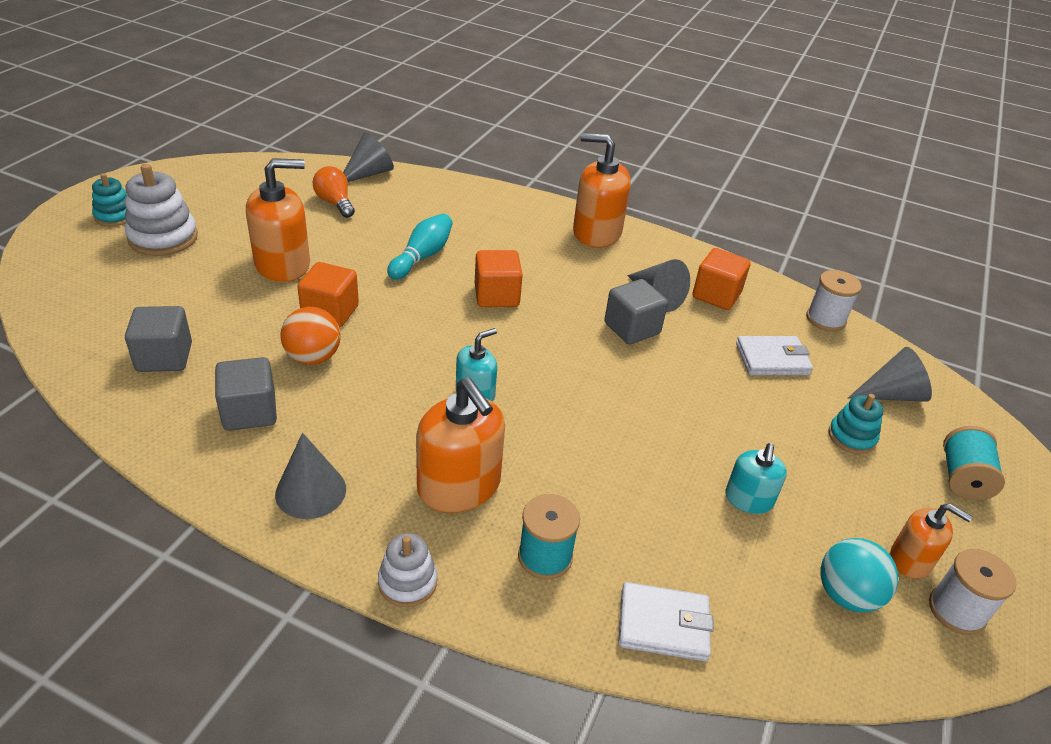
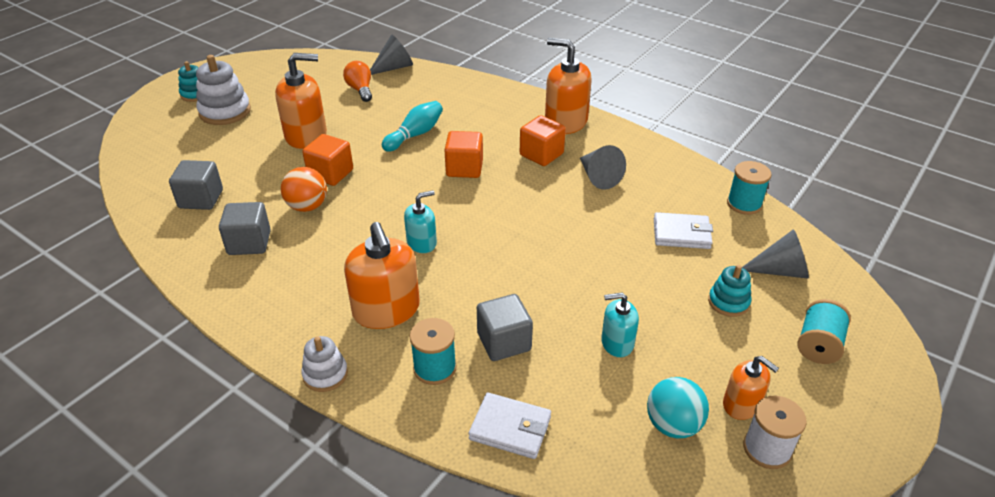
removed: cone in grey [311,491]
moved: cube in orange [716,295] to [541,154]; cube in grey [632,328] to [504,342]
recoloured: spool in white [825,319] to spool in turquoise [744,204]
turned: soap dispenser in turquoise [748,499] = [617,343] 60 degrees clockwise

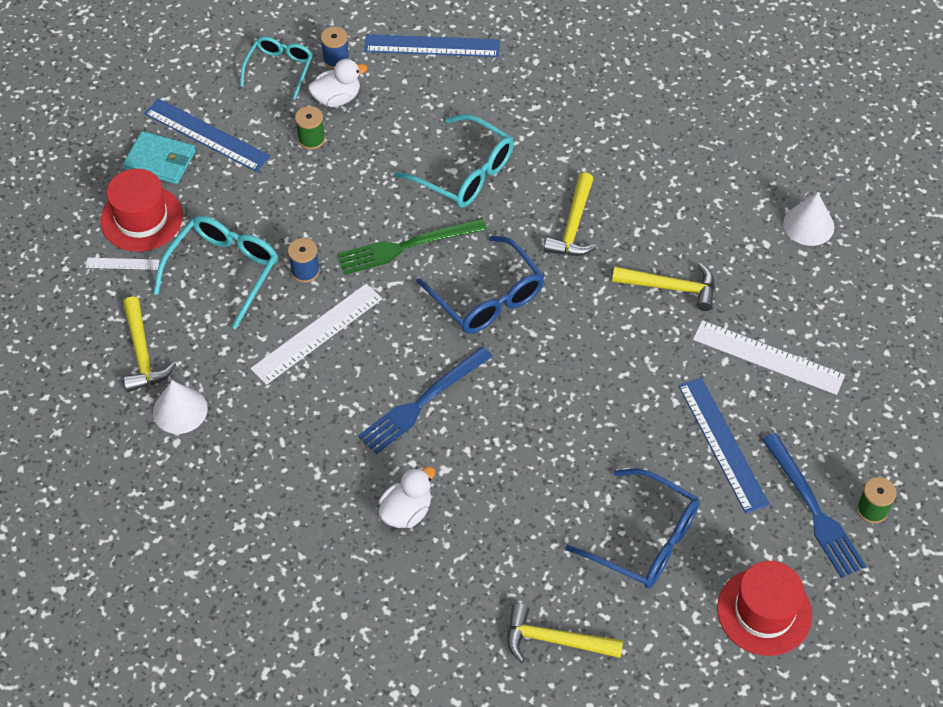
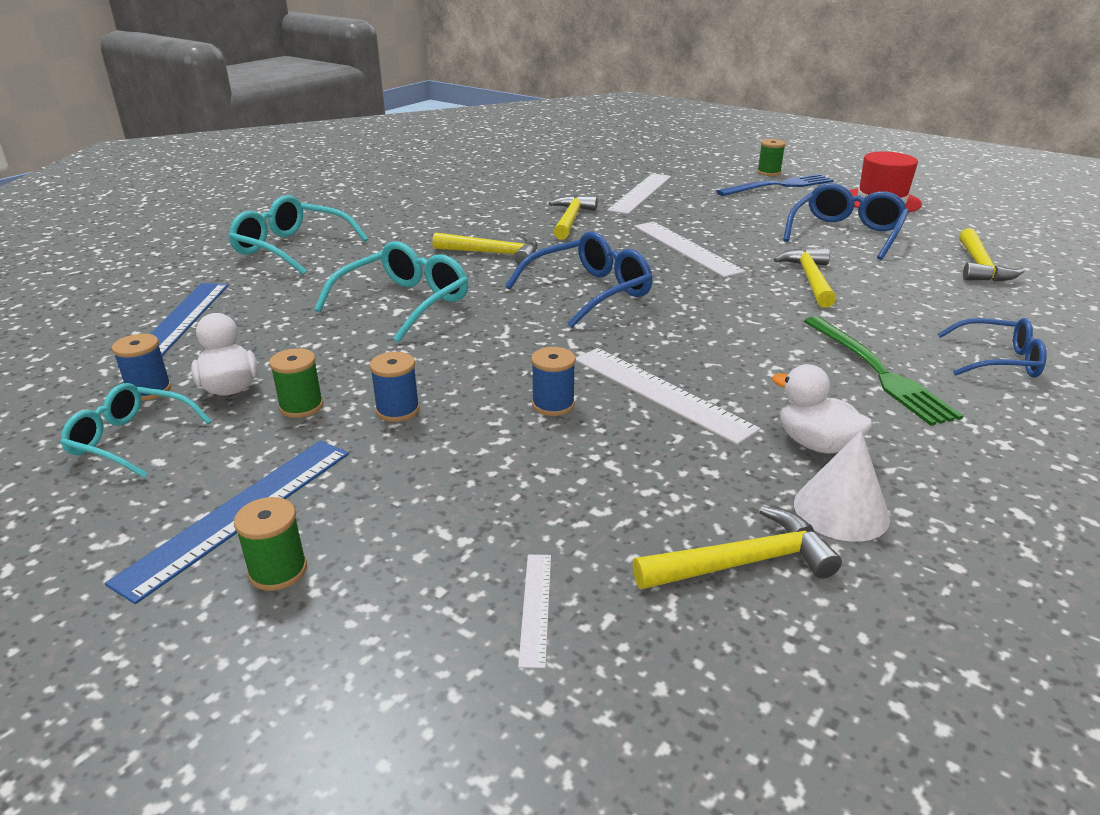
removed: hat in red [141,218]; cone in white [808,225]; fork in blue [422,402]; ruler in blue [722,444]
added: ruler in white [686,248]; hammer in yellow [809,279]; glasses in blue [997,360]; spool in blue [397,410]
moved: glasses in turquoise [223,272] to [293,248]; fork in green [406,246] to [878,372]; duck in white [406,511] to [815,444]
replaced: wallet in turquoise [160,160] to spool in green [278,571]

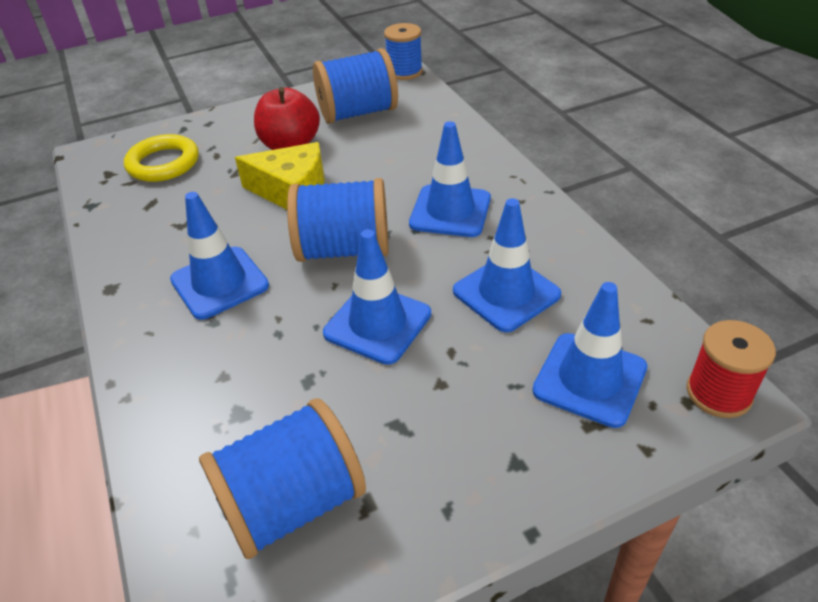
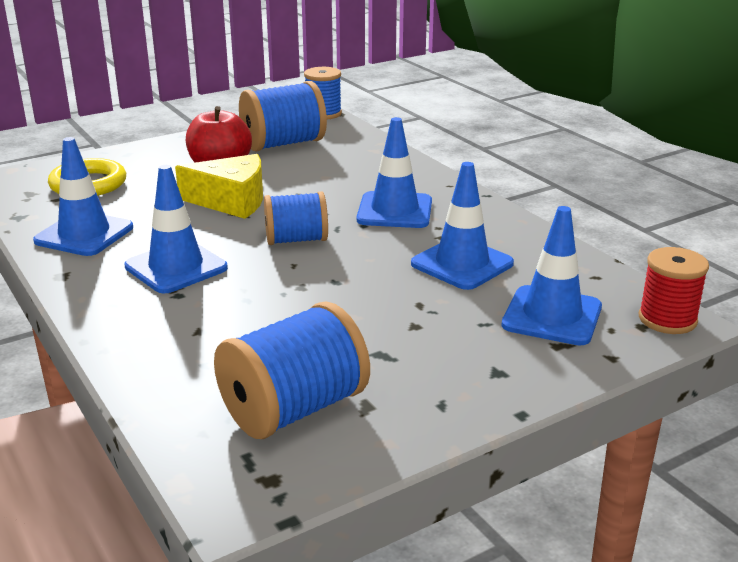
moved: traffic cone in blue [377,323] to [84,234]
resized: spool in blue [344,249] = [296,240] x0.66

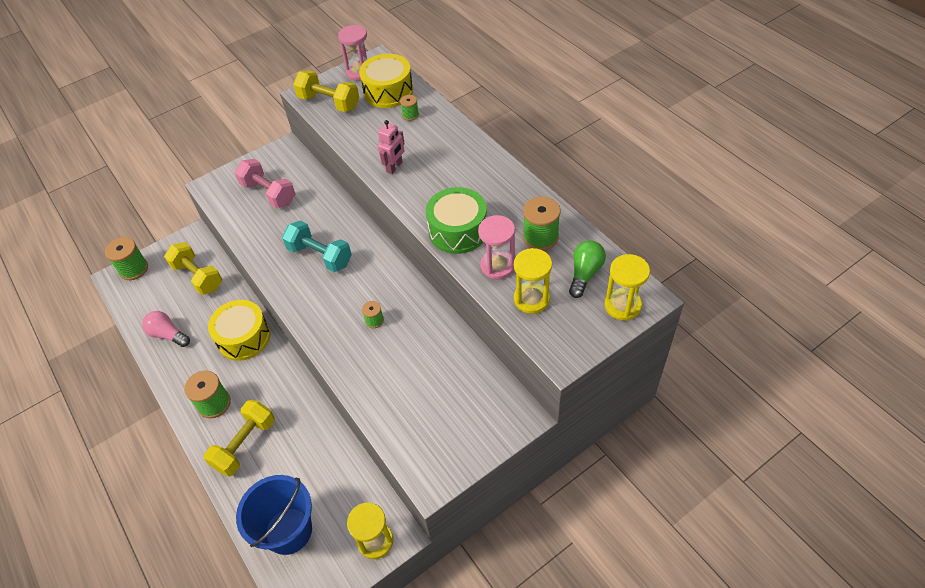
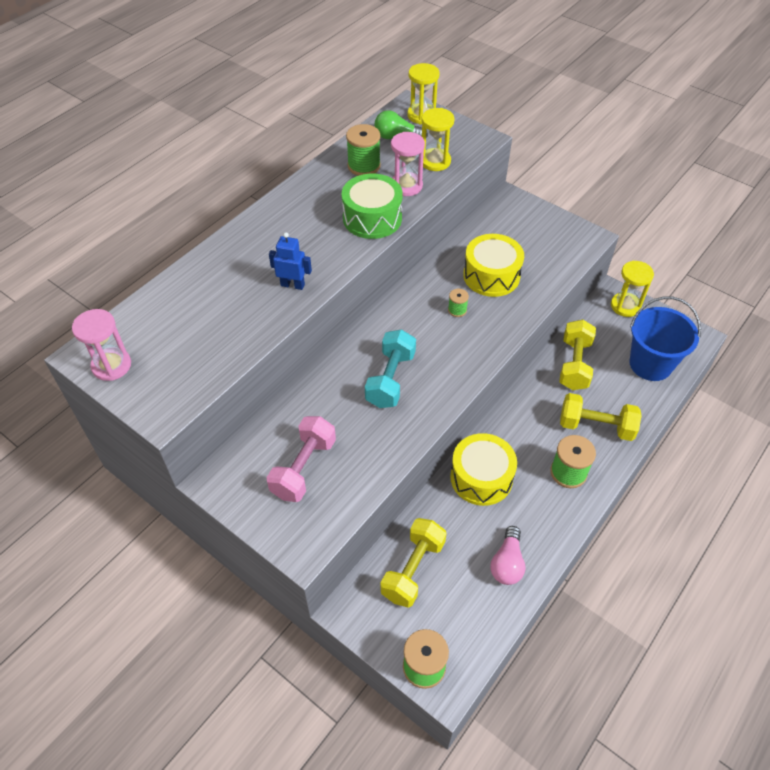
removed: spool in green [410,115]
moved: drum in yellow [388,91] to [491,276]; dumbbell in yellow [329,102] to [574,364]
recoloured: robot in pink [394,167] to robot in blue [292,285]

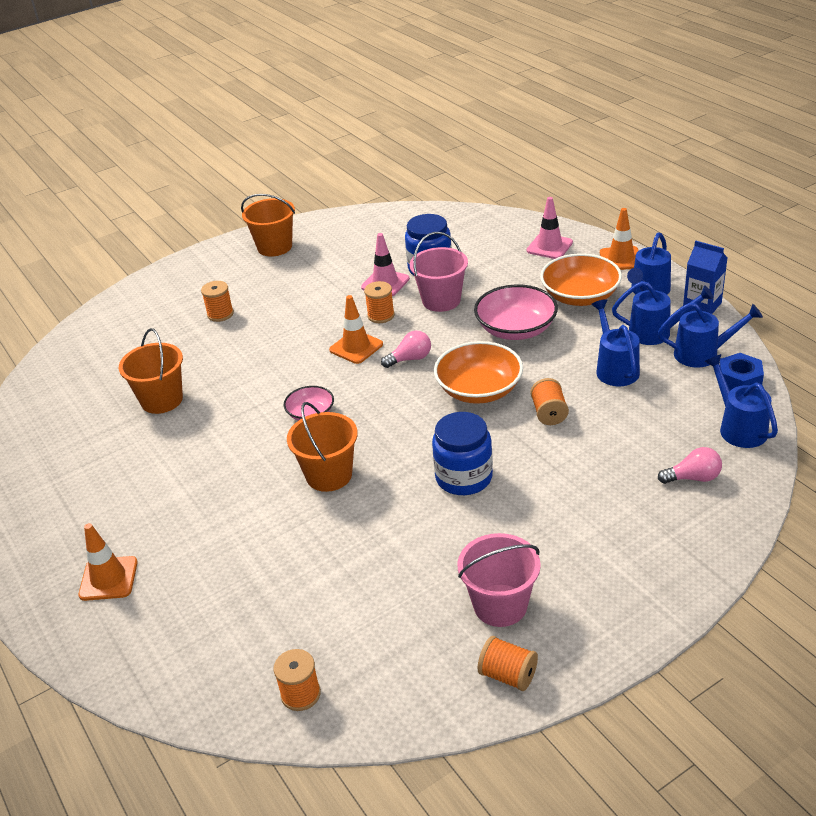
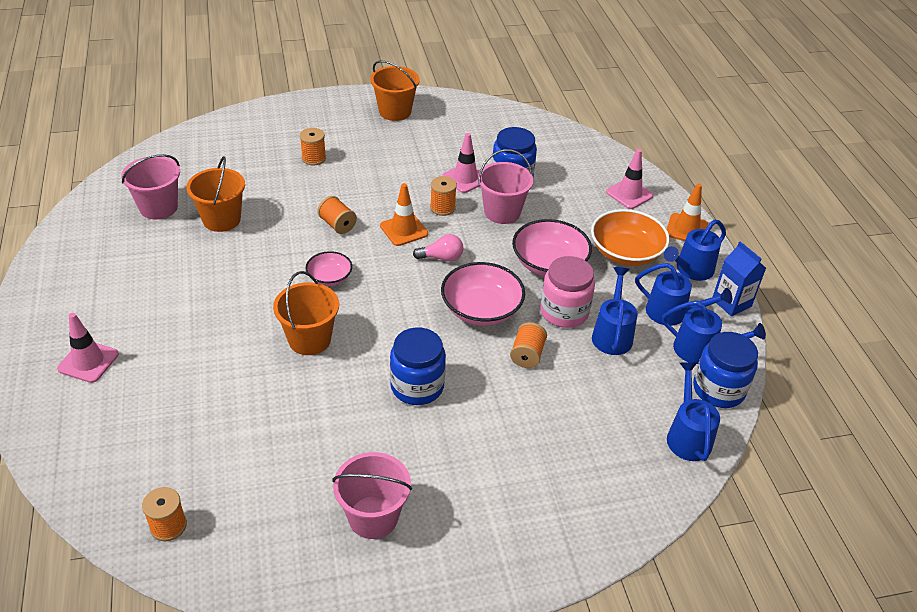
removed: light bulb in pink [693,478]
added: bucket in pink [158,207]; jar in pink [564,312]
moved: spool in orange [508,675] to [337,225]
replaced: nut in blue [739,380] to jar in blue [718,389]
recoloured: bowl in orange [479,390] to bowl in pink [481,309]; traffic cone in orange [108,578] to traffic cone in pink [88,361]

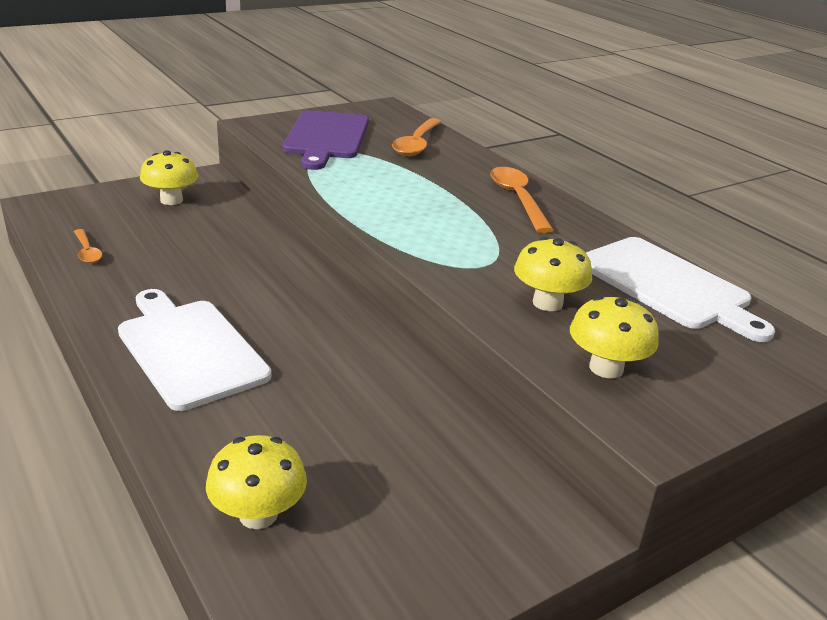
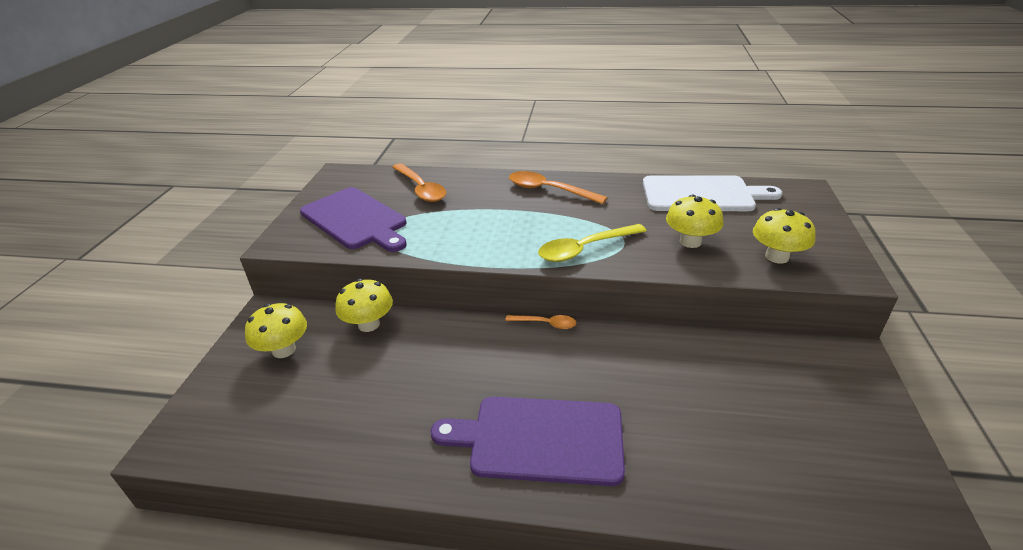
added: spoon in yellow [585,249]
moved: spoon in orange [87,251] to [545,324]; mushroom in yellow [258,514] to [369,324]
recoloured: cutting board in white [189,349] to cutting board in purple [540,439]

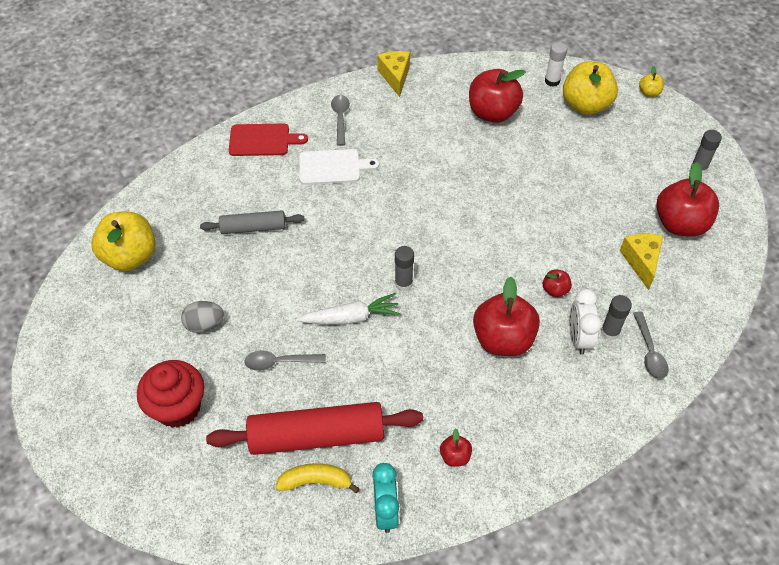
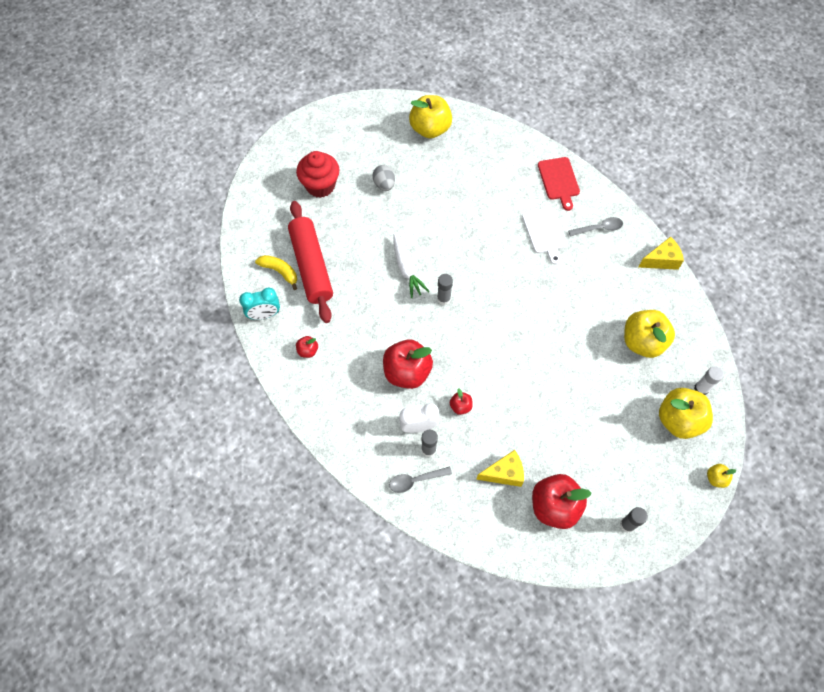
removed: rolling pin in grey [253,228]; spoon in grey [280,362]
recoloured: apple in red [492,113] to apple in yellow [642,342]
turned: banana in yellow [316,481] = [280,272] 45 degrees counterclockwise

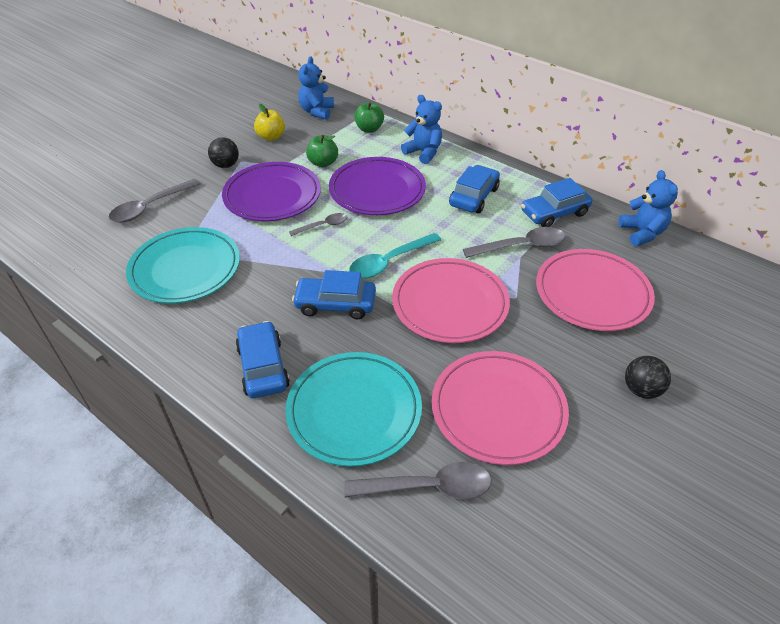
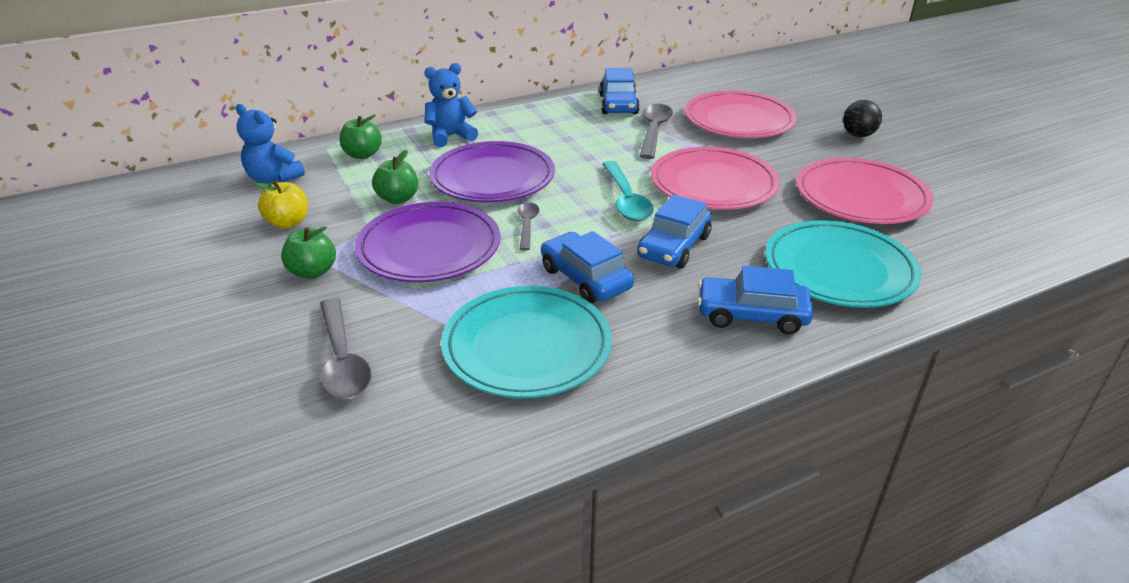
removed: teddy bear in blue [642,233]; spoon in grey [428,487]
moved: car in blue [474,197] to [585,278]
replaced: ball in black [226,165] to apple in green [313,272]

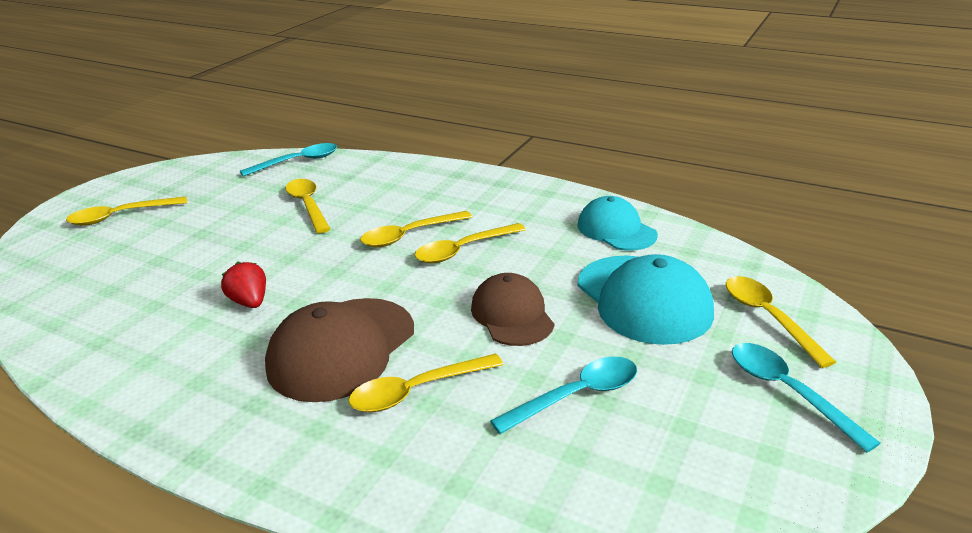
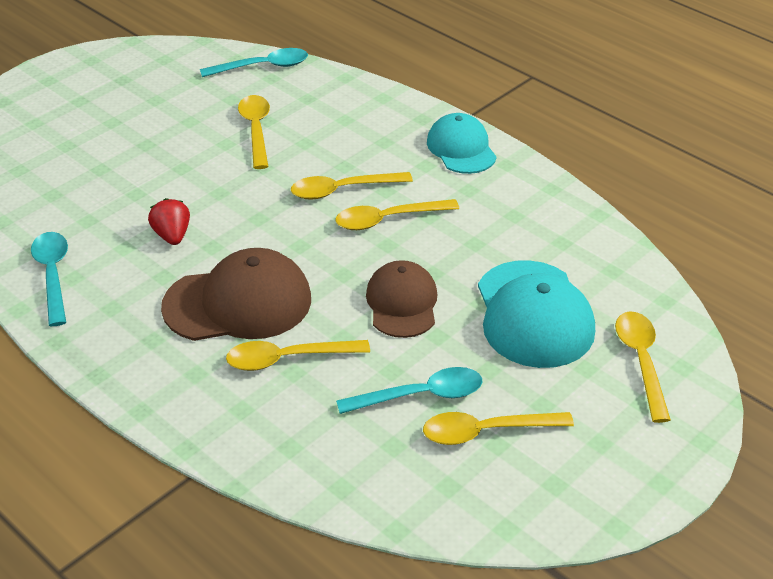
moved: spoon in yellow [120,216] to [486,432]; cap in turquoise [616,230] to [461,148]; spoon in turquoise [787,392] to [53,275]
turned: cap in brown [341,348] = [238,303] 150 degrees counterclockwise

